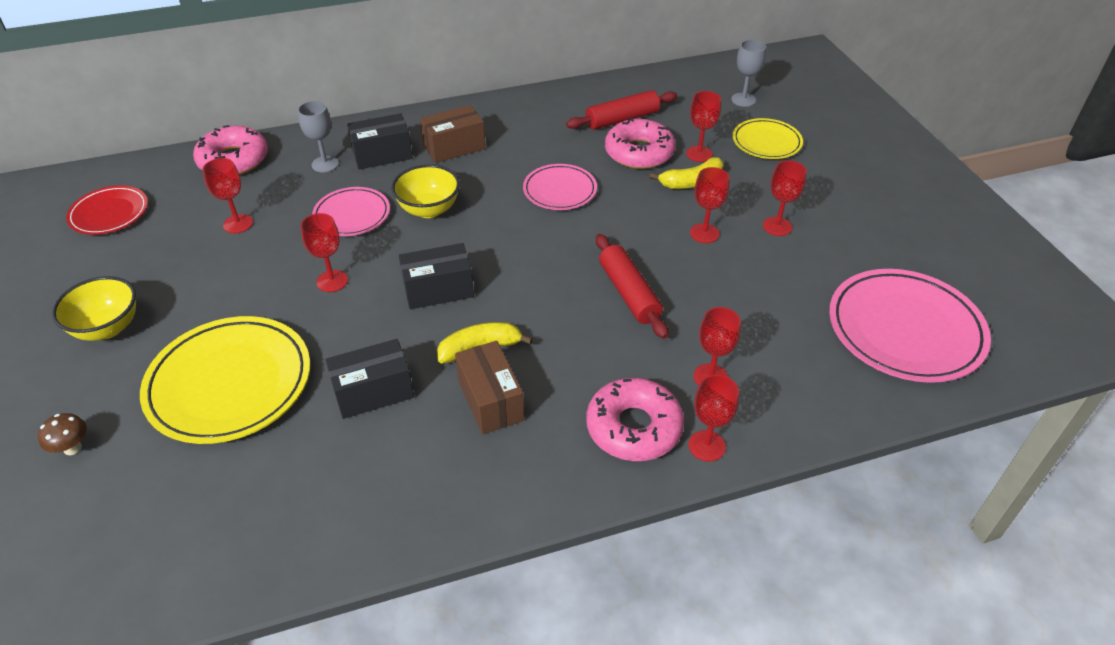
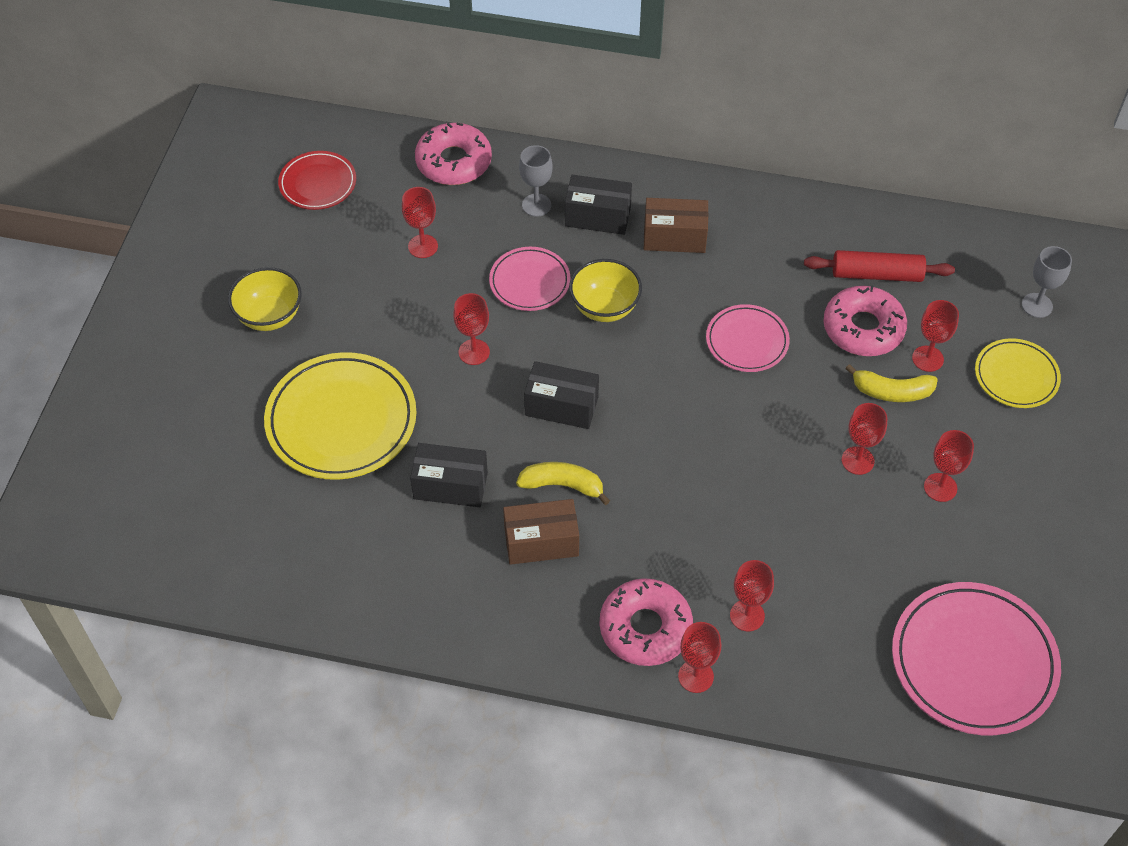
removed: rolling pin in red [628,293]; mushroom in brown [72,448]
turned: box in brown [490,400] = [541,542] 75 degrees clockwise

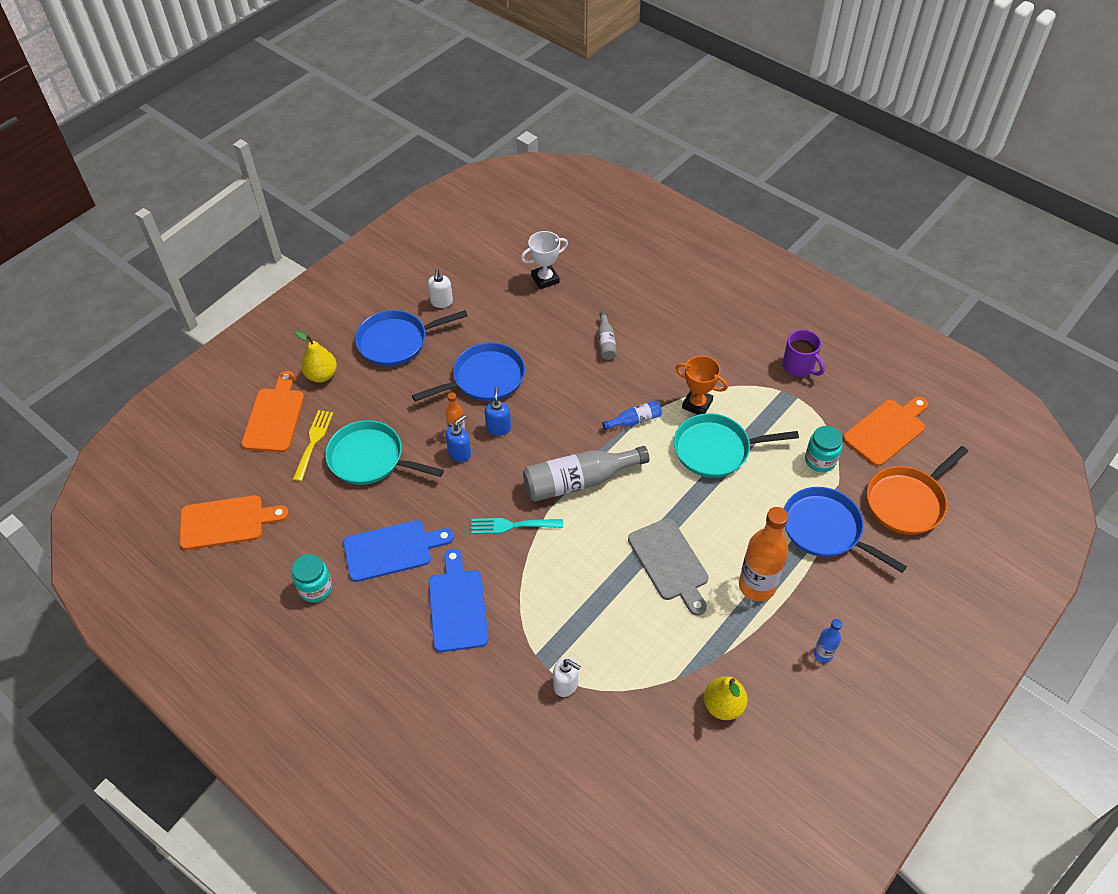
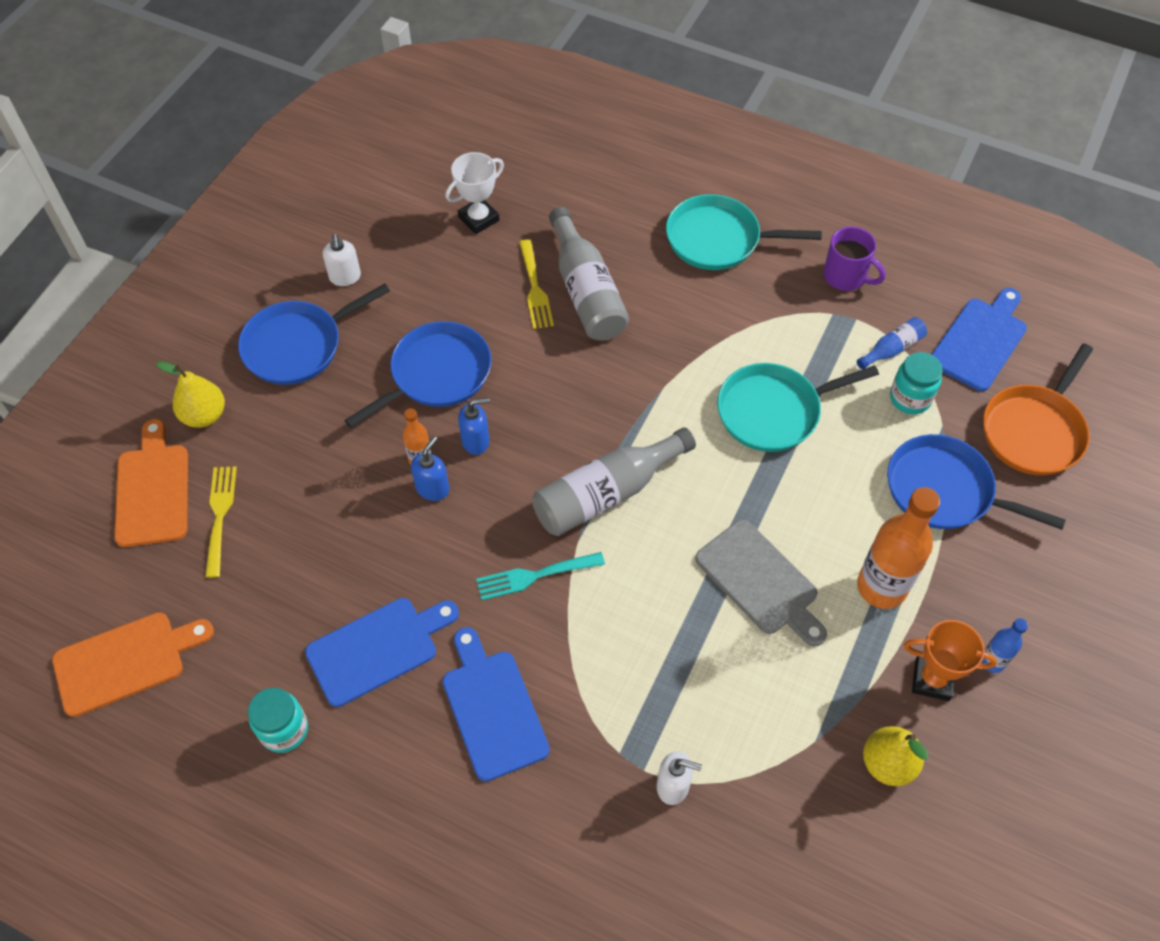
added: fork in yellow [535,288]
moved: trophy in orange [697,404] to [932,680]; bottle in blue [635,420] to [892,349]; pan in turquoise [370,458] to [718,239]
recoloured: cutting board in orange [887,431] to cutting board in blue [980,341]
turned: soap dispenser in blue [498,428] = [476,441] 90 degrees clockwise
resized: bottle in grey [606,342] = [586,291] x2.01

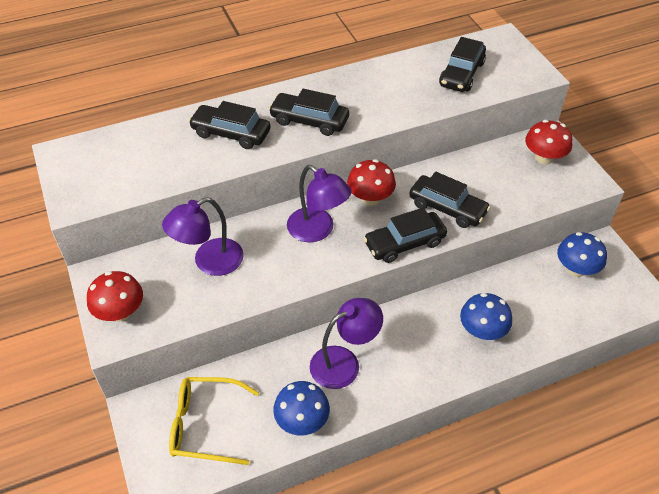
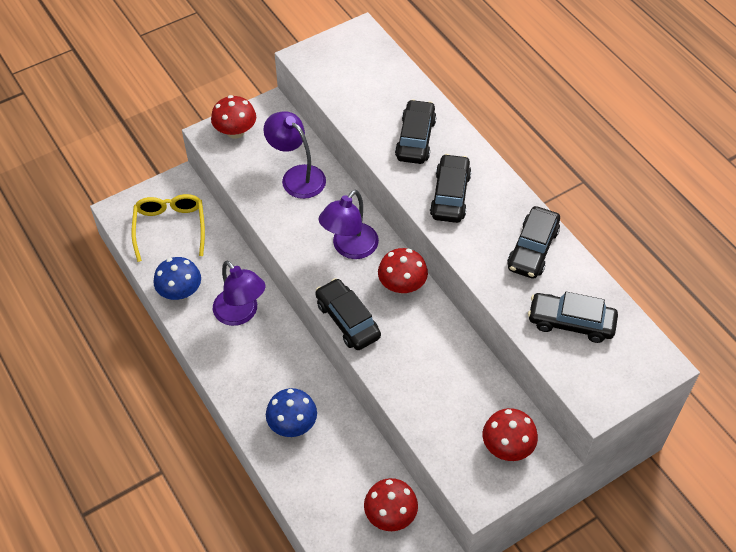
moved: car in black [447,208] to [532,249]
recoloured: mushroom in blue [576,269] to mushroom in red [390,515]

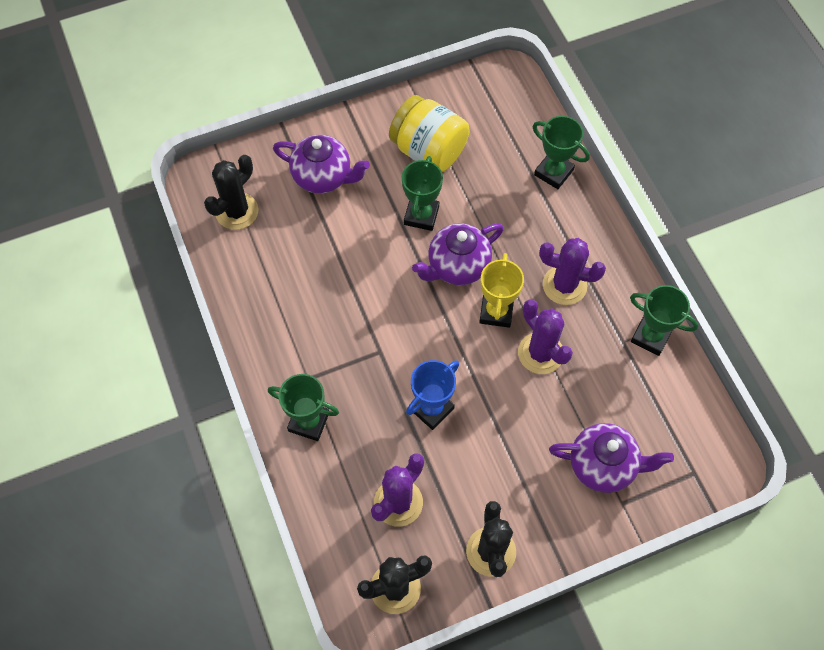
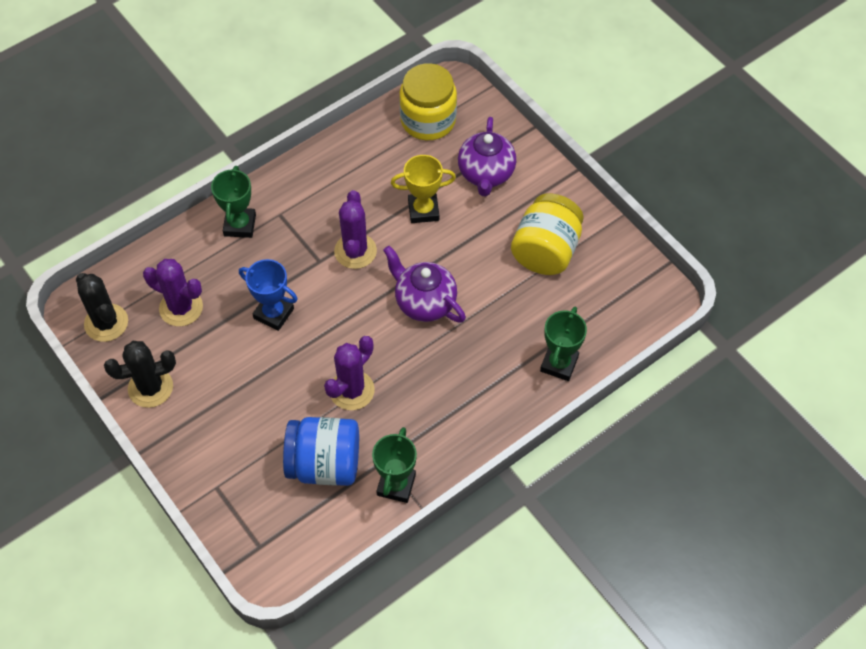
removed: trophy in green [421,215]; teapot in purple [603,465]
added: jar in blue [324,464]
moved: cactus in purple [564,285] to [355,251]; trophy in yellow [496,312] to [423,210]
replaced: cactus in black [237,211] to jar in yellow [428,120]

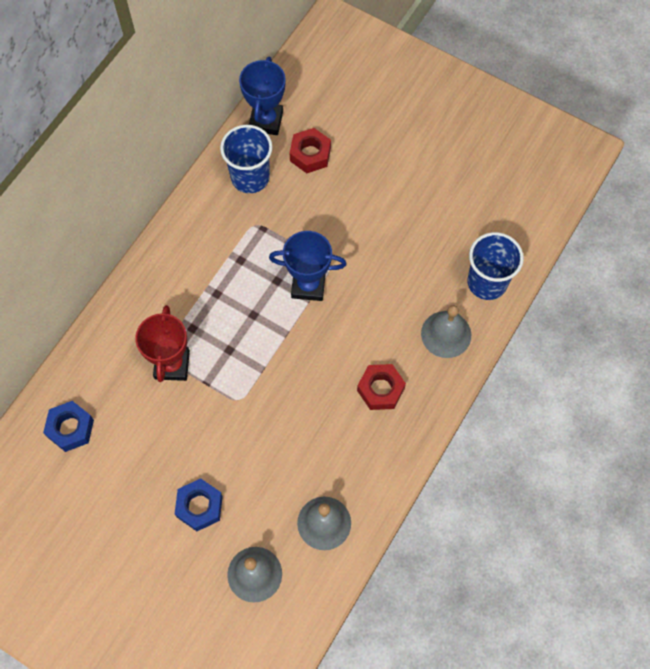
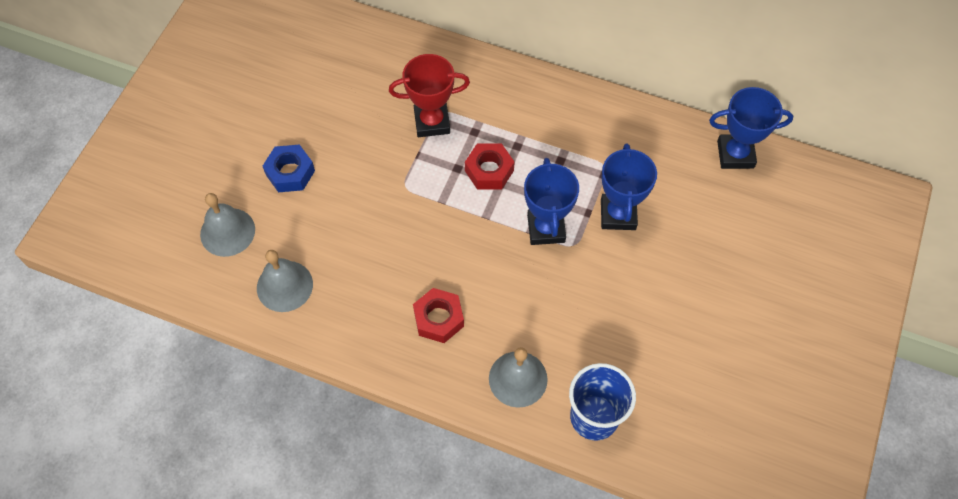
removed: cup in blue [250,177]; nut in blue [70,428]
added: trophy in blue [618,214]
moved: nut in red [310,154] to [489,170]

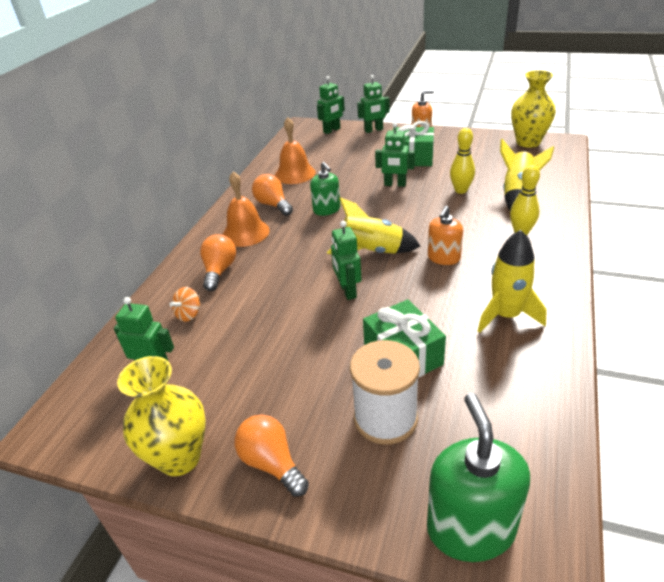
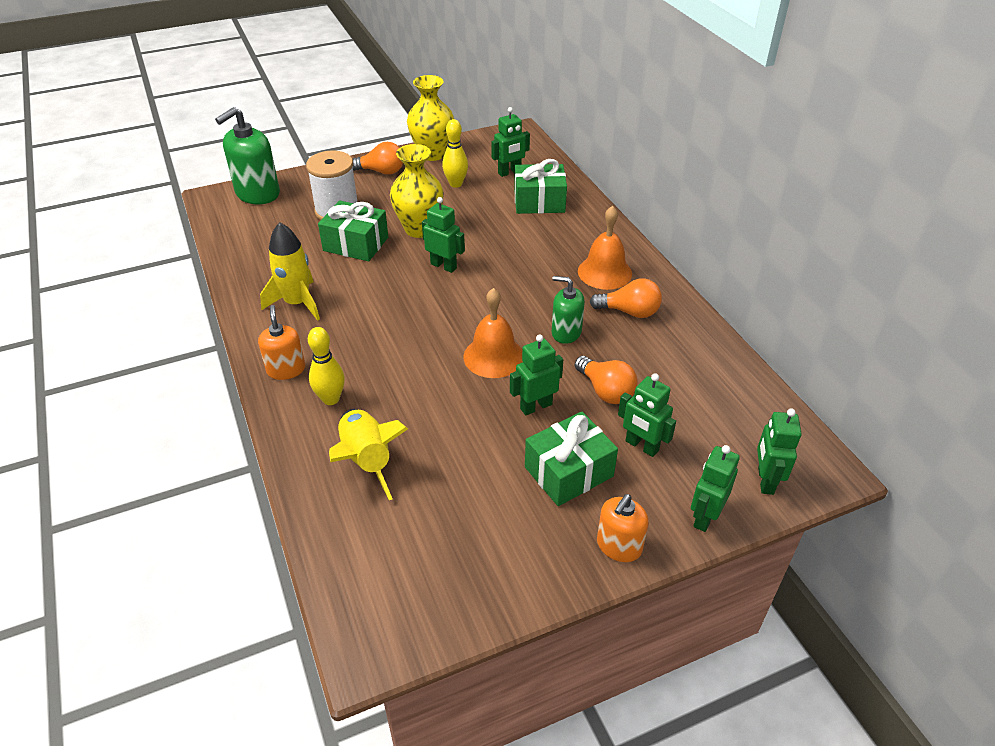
removed: rocket in yellow [372,252]
added: robot in green [641,446]
moved: vase in yellow [528,142] to [419,229]; bell in orange [295,173] to [493,356]; bowling pin in yellow [461,190] to [456,184]; soap dispenser in orange [443,258] to [286,369]; light bulb in orange [219,271] to [606,391]
replaced: spinning top in orange [189,314] to gift in green [539,202]
turned: soap dispenser in green [470,528] = [257,193] 90 degrees clockwise

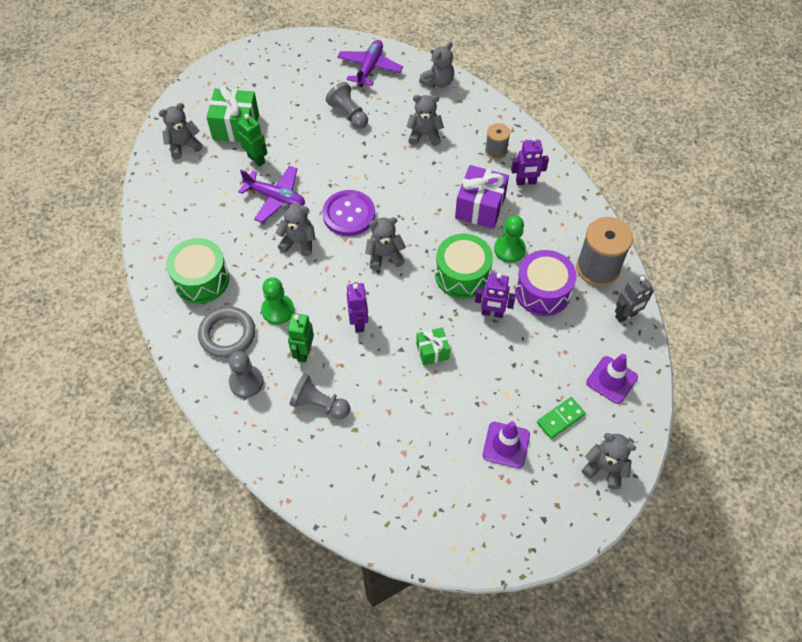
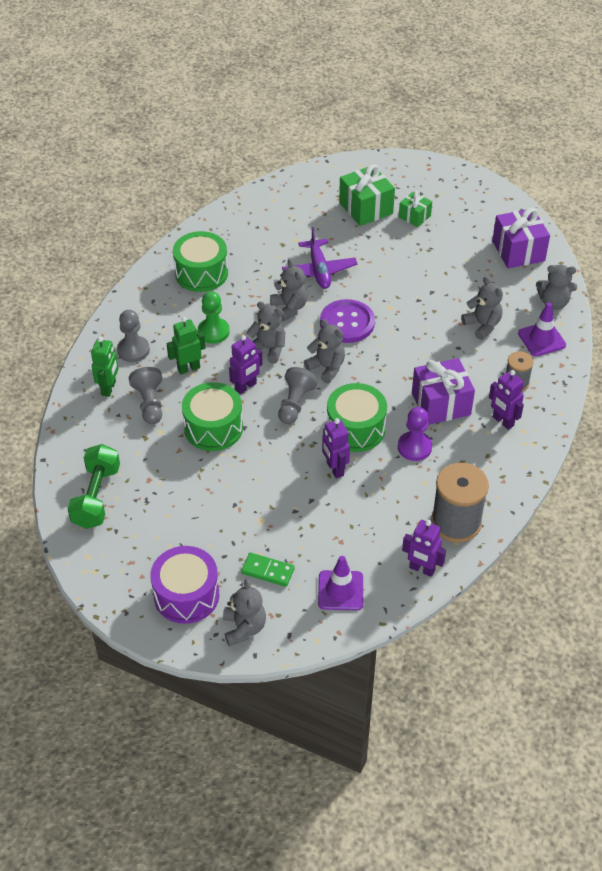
removed: ring in grey [227,334]
added: drum in green [213,428]; dumbbell in green [96,497]
moved: pawn in grey [348,114] to [295,404]; teddy bear in grey [183,145] to [268,349]; robot in green [256,159] to [109,388]; drum in purple [542,291] to [186,595]; gift in green [432,351] to [414,216]; traffic cone in purple [506,445] to [541,339]
replaced: plane in purple [369,68] to gift in purple [518,251]
recoloured: pawn in green [509,249] to pawn in purple [414,447]; robot in grey [626,315] to robot in purple [421,569]

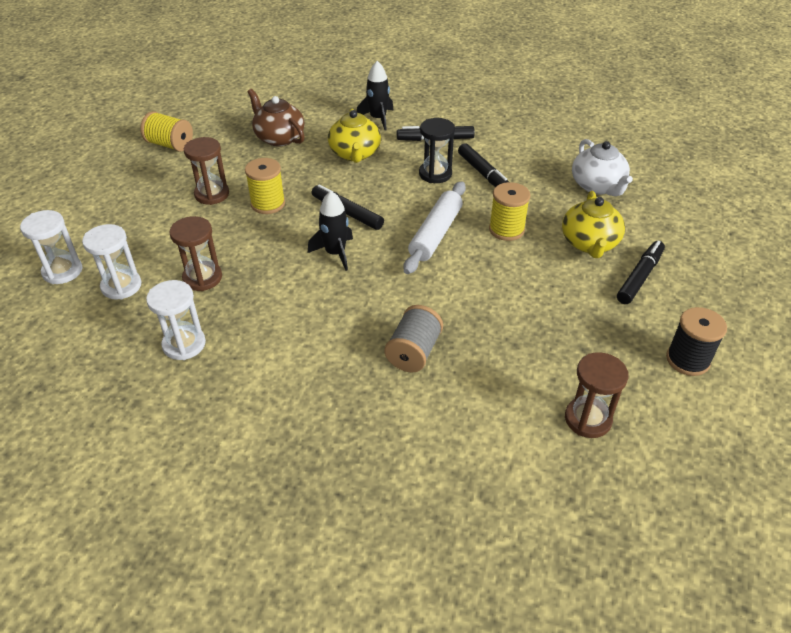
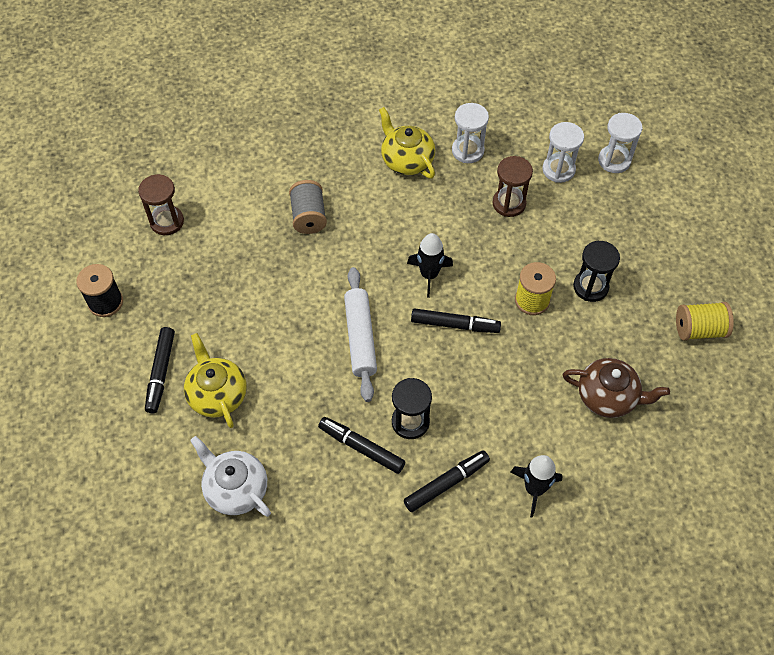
removed: spool in yellow [506,230]
moved: teapot in yellow [355,154] to [406,160]
recoloured: hourglass in brown [212,194] to hourglass in black [590,287]

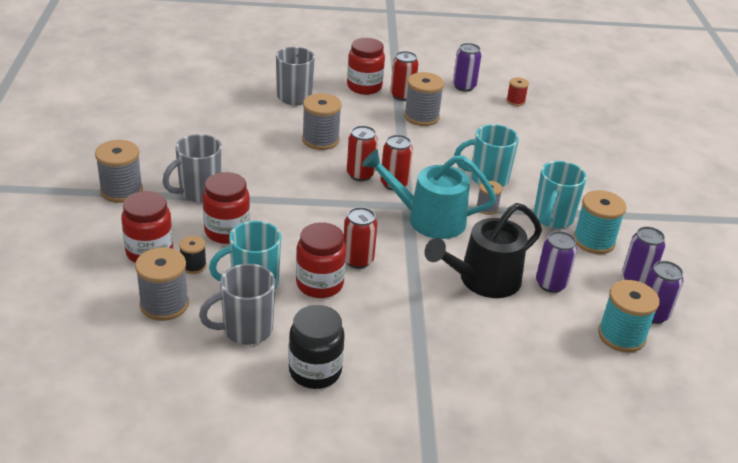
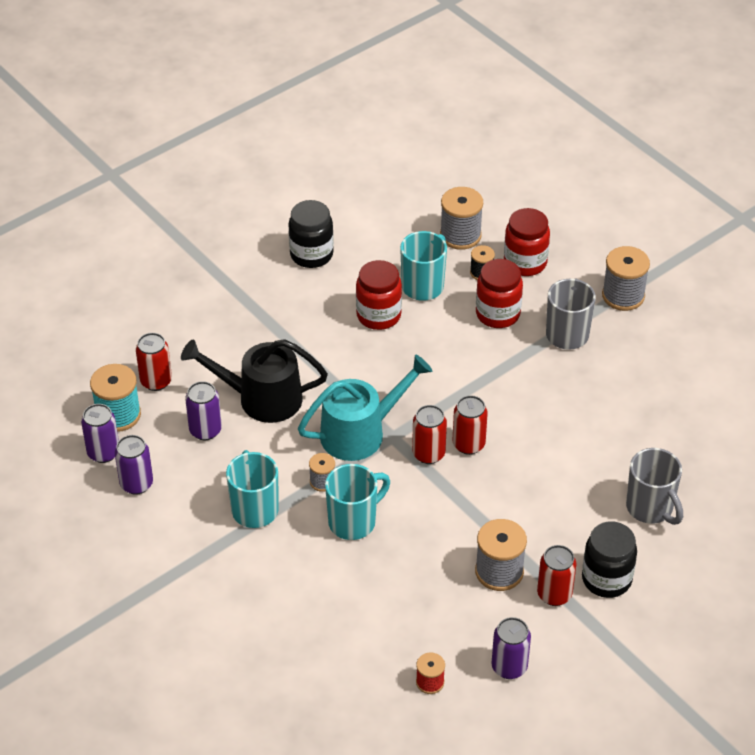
removed: spool in grey [320,140]; spool in turquoise [593,241]; mug in grey [246,330]
moved: can in red [358,260] to [156,381]
recoloured: jar in red [364,87] to jar in black [606,579]
turned: watering can in black [483,280] = [261,398] 105 degrees counterclockwise

